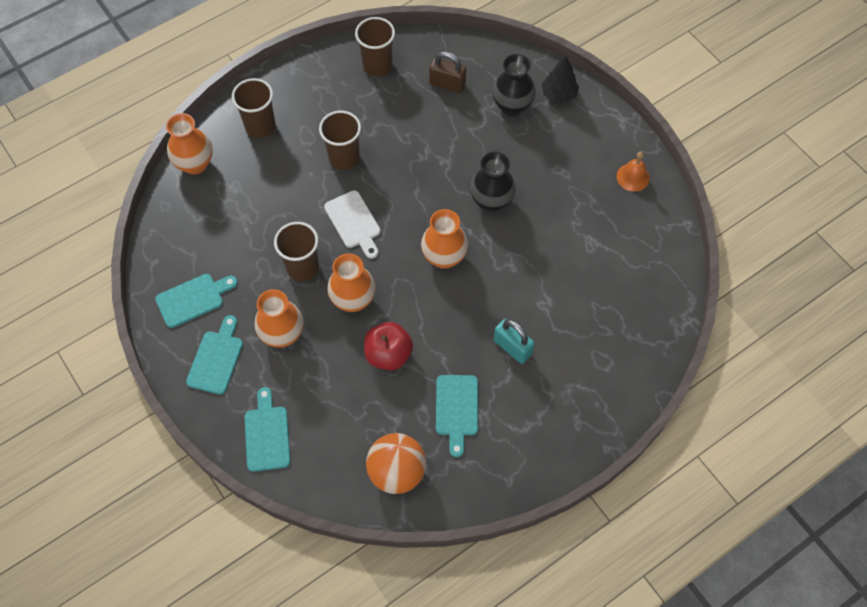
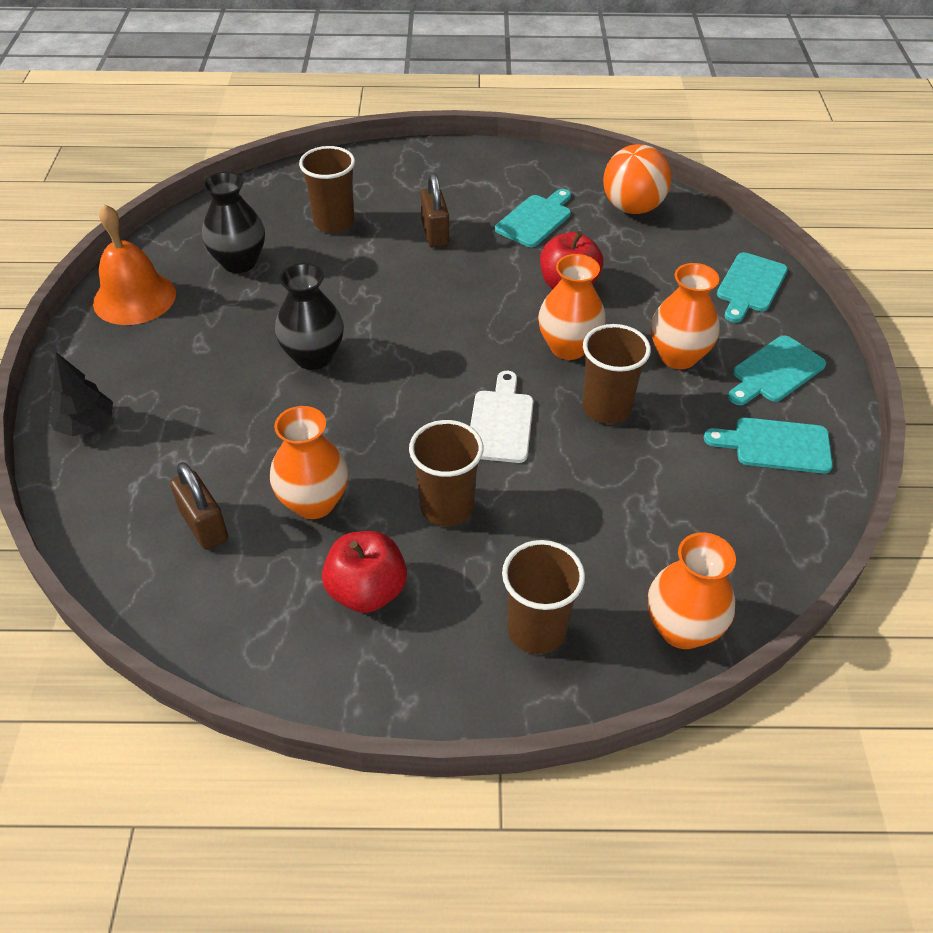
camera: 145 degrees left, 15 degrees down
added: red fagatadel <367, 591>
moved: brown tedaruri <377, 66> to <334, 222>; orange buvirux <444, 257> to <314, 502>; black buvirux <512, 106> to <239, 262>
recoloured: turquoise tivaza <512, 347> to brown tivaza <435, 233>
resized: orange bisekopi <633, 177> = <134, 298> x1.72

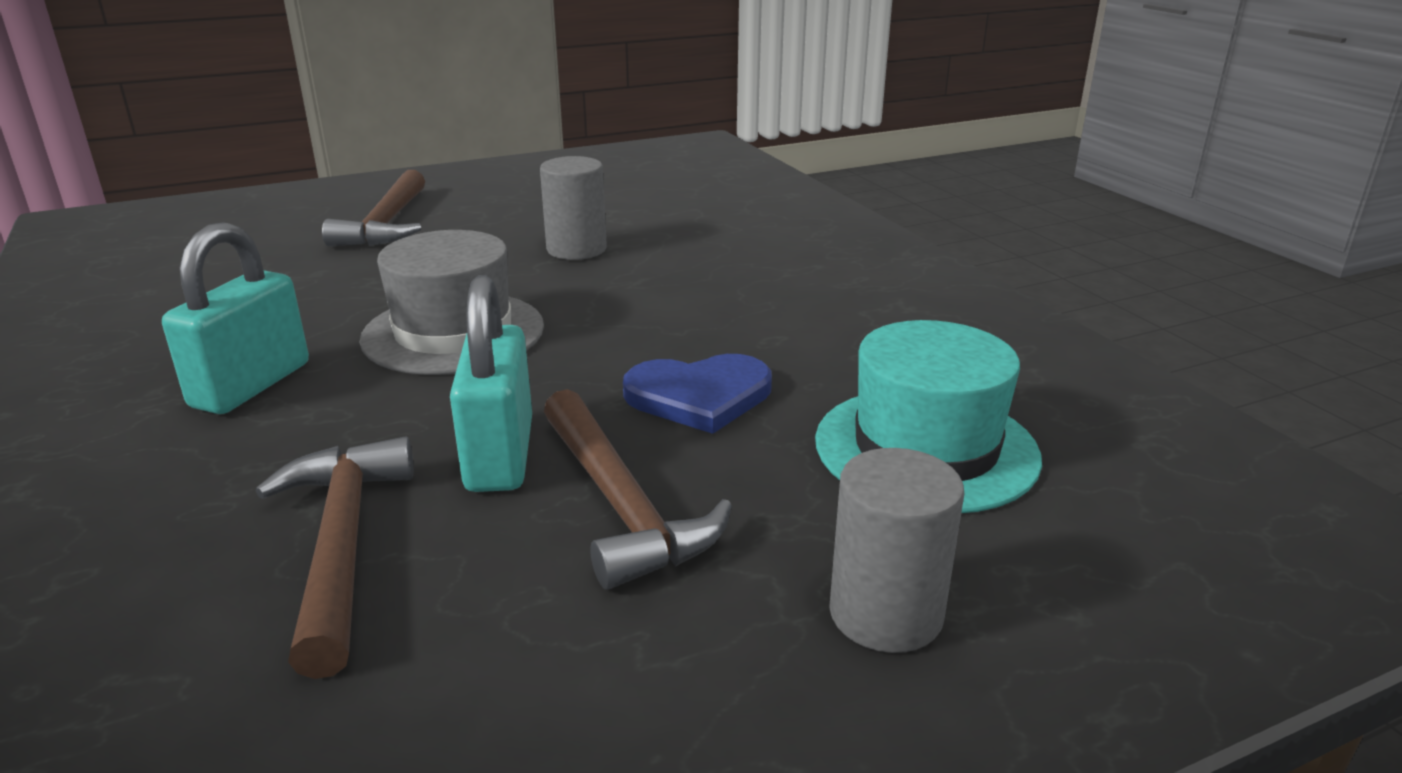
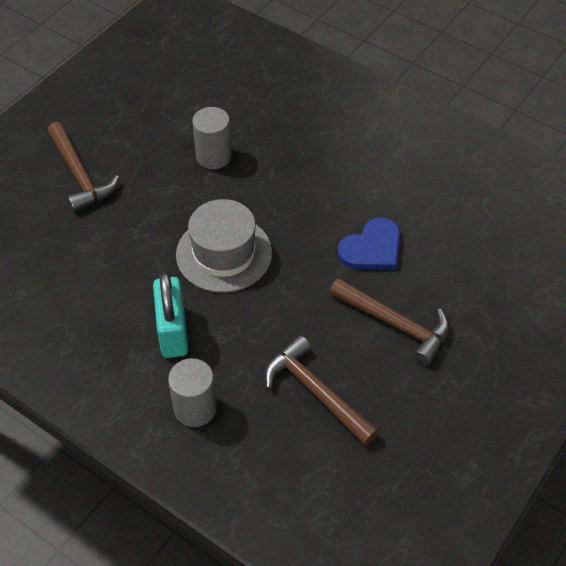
camera: 30 degrees left, 25 degrees up
removed: turquoise tivaza <499, 455>; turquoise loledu <926, 448>
moved: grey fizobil <885, 614> to <195, 408>

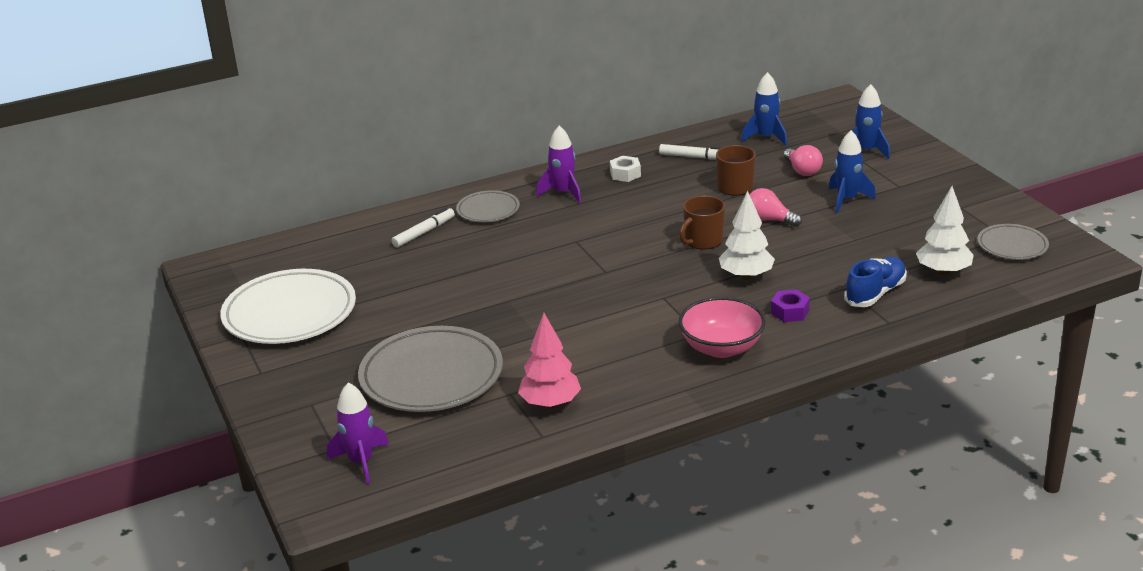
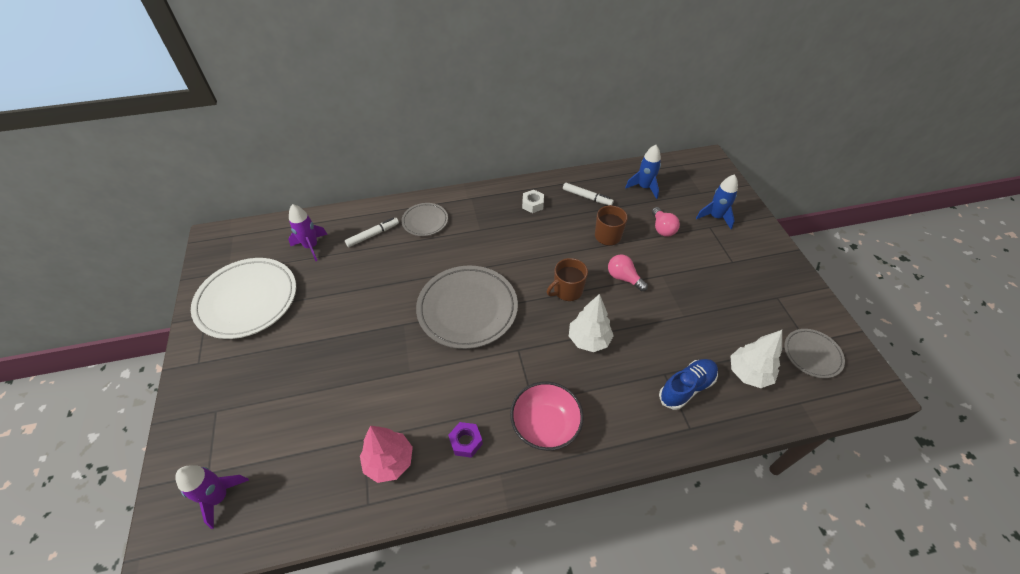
camera: 10 degrees right, 20 degrees up
removed: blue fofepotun <847, 199>
moved: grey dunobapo <431, 376> to <467, 309>; purple fofepotun <563, 193> to <311, 246>; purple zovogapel <790, 312> to <466, 442>

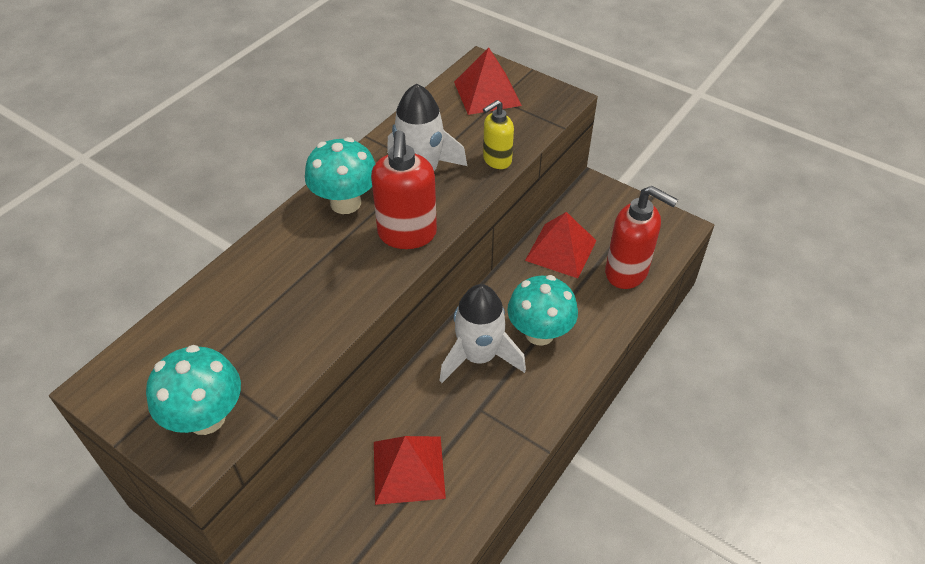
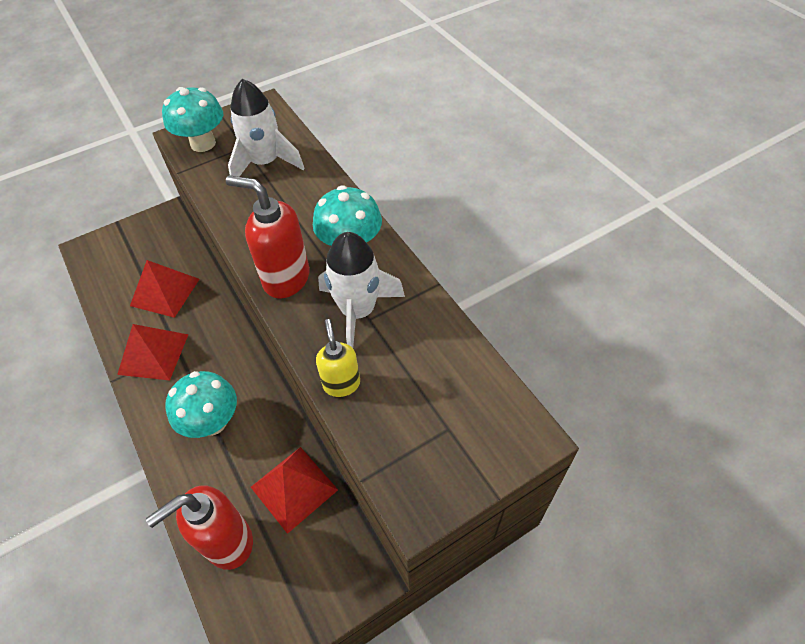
camera: 115 degrees right, 5 degrees up
moved: white fofepotun <479, 356> to <265, 163>; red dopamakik <487, 93> to <153, 354>

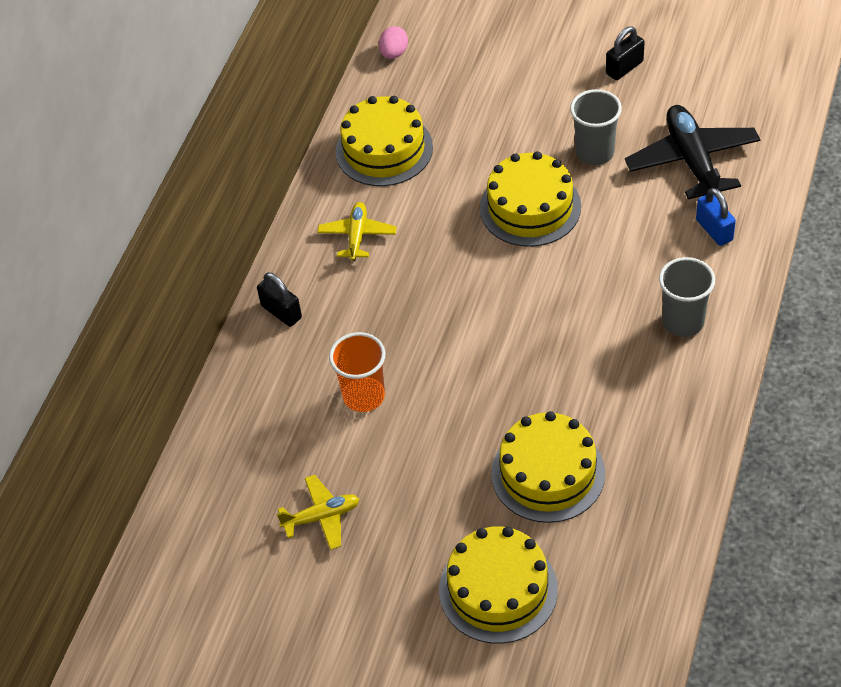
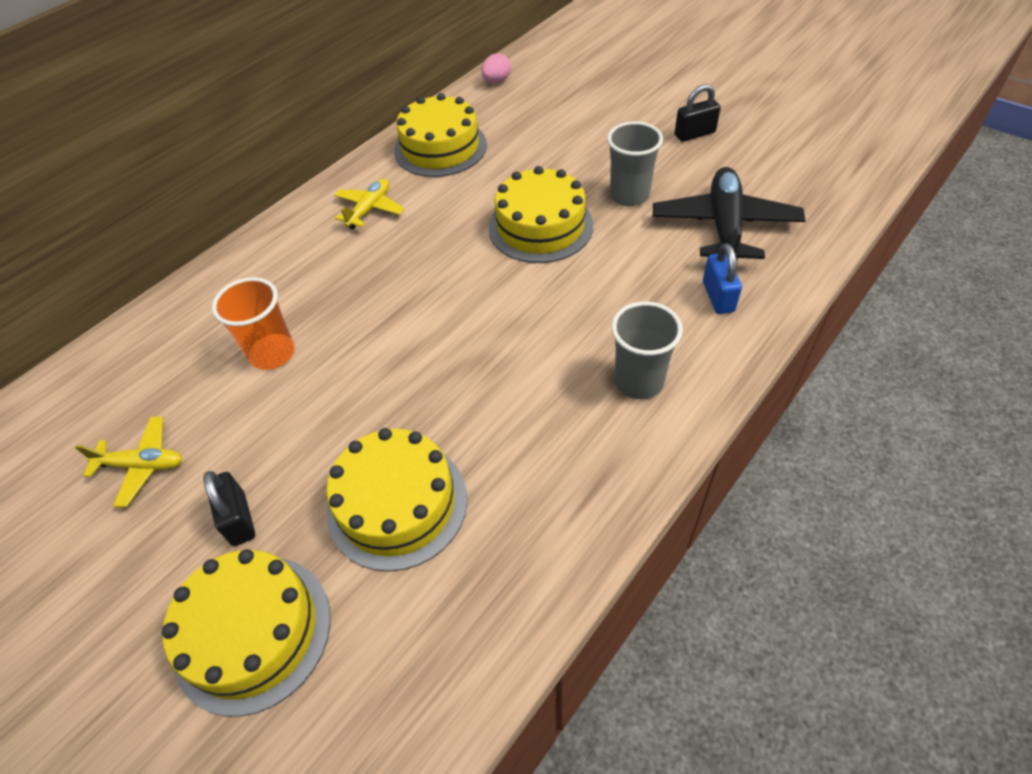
camera: 20 degrees right, 0 degrees up
moved: black tivaza <281, 312> to <239, 519>

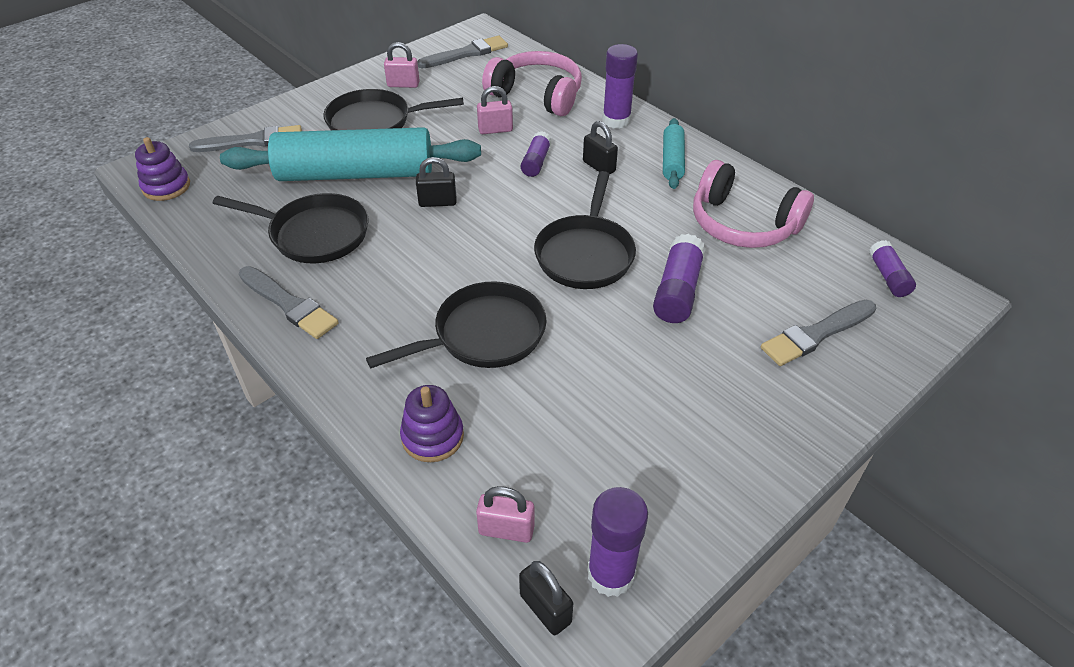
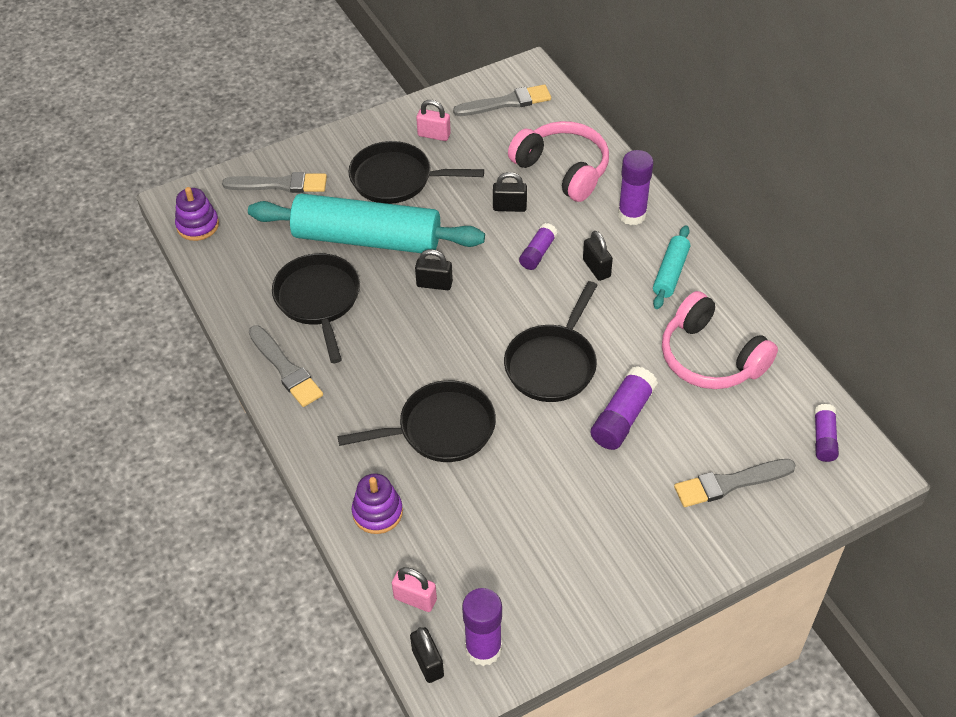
camera: 15 degrees right, 5 degrees up
recoloured: pink tivaza <495, 130> to black tivaza <509, 207>
turned: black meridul <314, 234> = <318, 300> 135 degrees counterclockwise

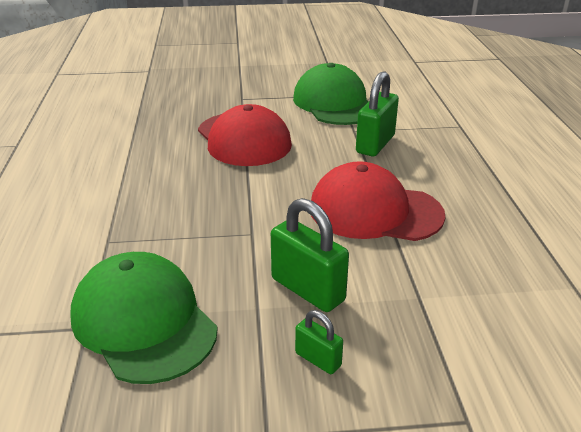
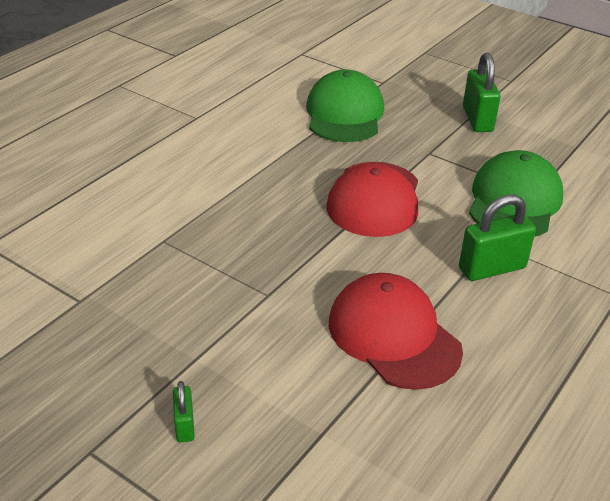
camera: 40 degrees right, 5 degrees up
moved: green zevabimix <143, 322> to <344, 114>; green tivaza <308, 289> to <477, 119>

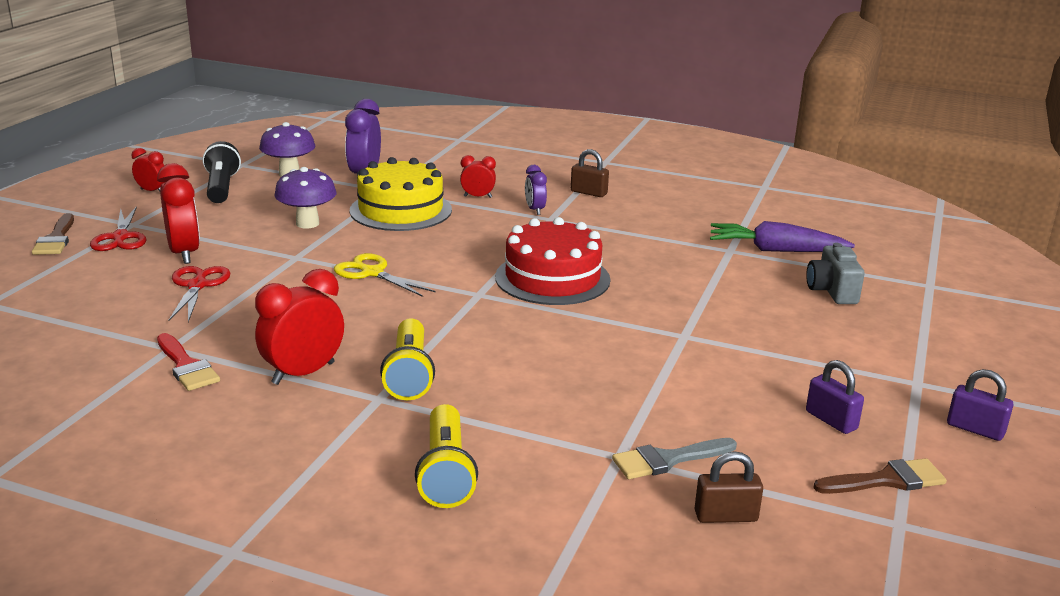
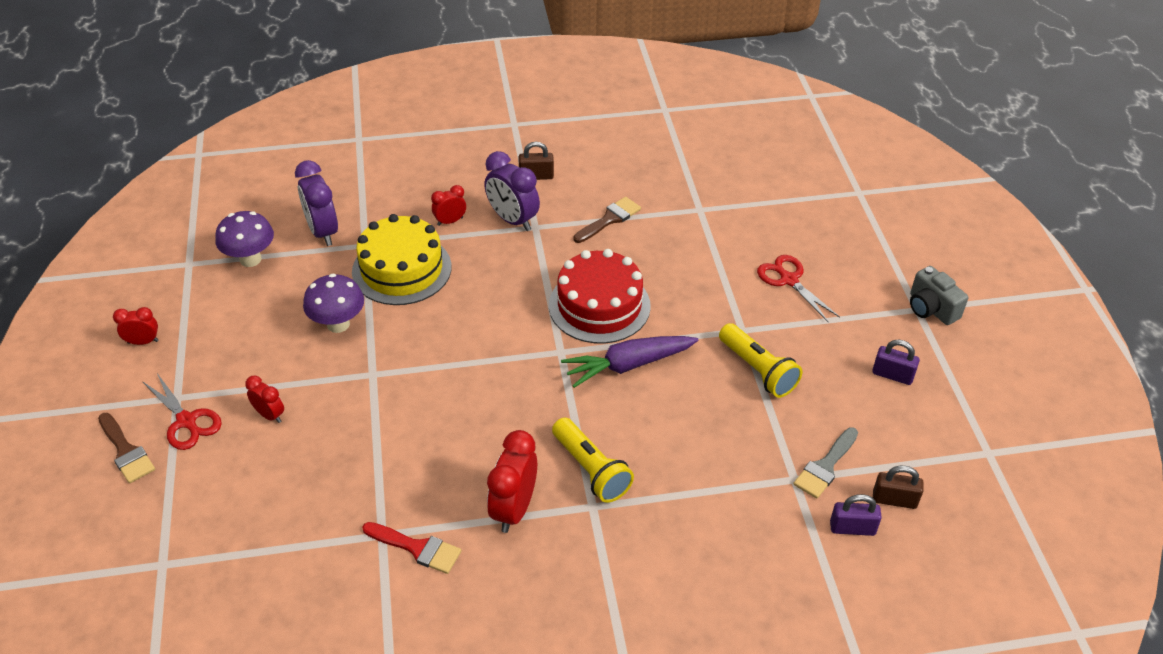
camera: 30 degrees left, 20 degrees up
removed: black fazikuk <221, 188>; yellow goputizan <372, 273>
moved: red goputizan <197, 286> to <789, 280>; yellow fazikuk <446, 472> to <758, 370>; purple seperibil <776, 250> to <628, 365>; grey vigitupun <832, 291> to <931, 309>; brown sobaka <887, 480> to <609, 219>; purple tivaza <975, 429> to <852, 528>
turned: brown tivaza <725, 516> = <894, 500> 45 degrees clockwise
resized: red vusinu <184, 253> = <269, 415> x0.56; purple vusinu <535, 210> = <513, 220> x1.78

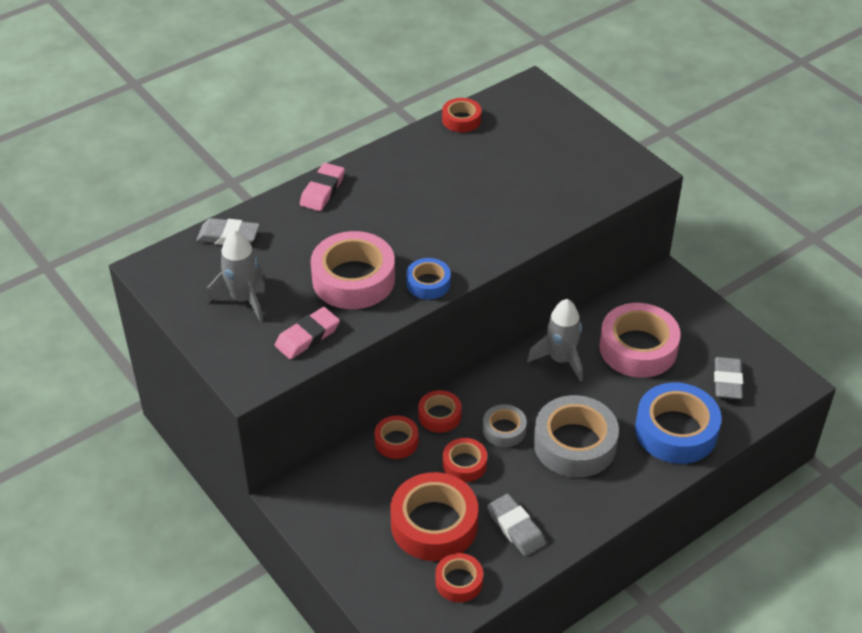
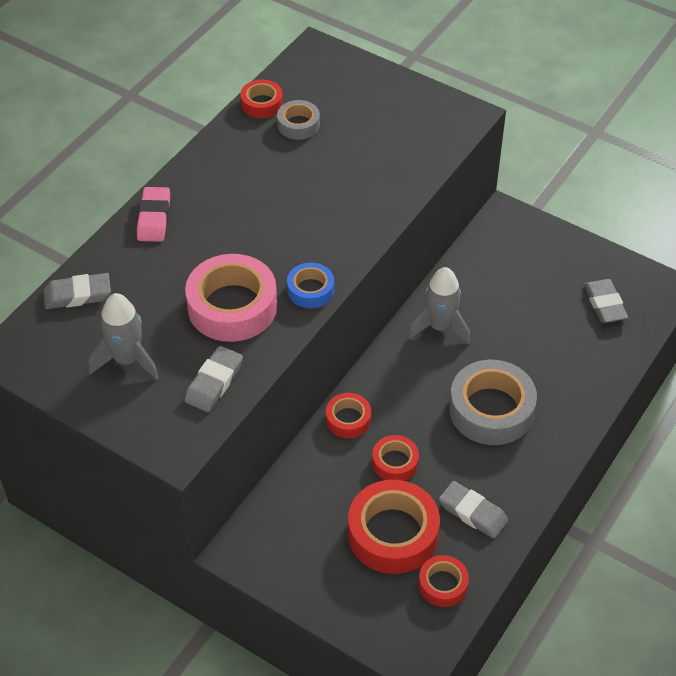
camera: 20 degrees left, 5 degrees up
removed: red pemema <396, 441>; pink pemema <638, 348>; blue pemema <676, 431>
moved: grey pemema <504, 430> to <298, 124>
recoloured: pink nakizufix <307, 336> to grey nakizufix <214, 382>

